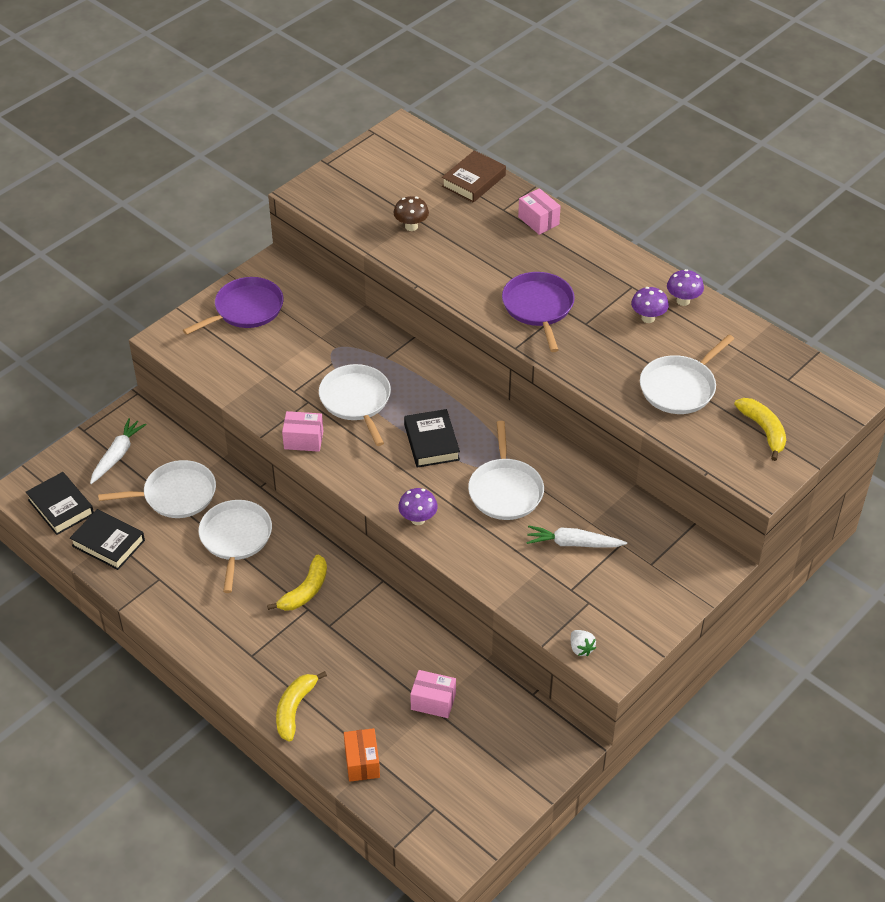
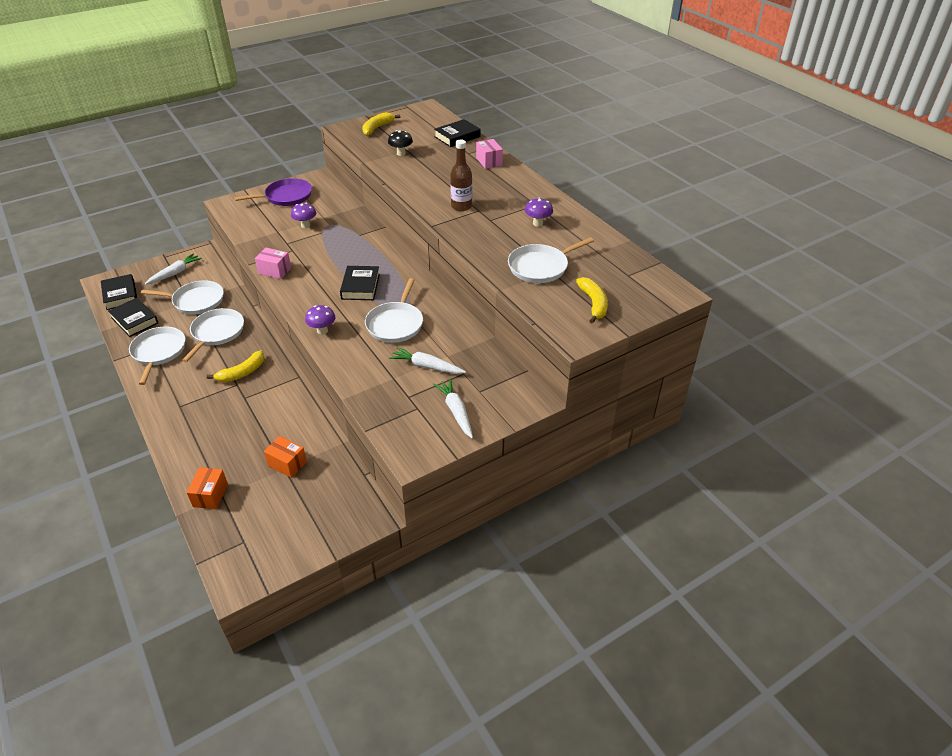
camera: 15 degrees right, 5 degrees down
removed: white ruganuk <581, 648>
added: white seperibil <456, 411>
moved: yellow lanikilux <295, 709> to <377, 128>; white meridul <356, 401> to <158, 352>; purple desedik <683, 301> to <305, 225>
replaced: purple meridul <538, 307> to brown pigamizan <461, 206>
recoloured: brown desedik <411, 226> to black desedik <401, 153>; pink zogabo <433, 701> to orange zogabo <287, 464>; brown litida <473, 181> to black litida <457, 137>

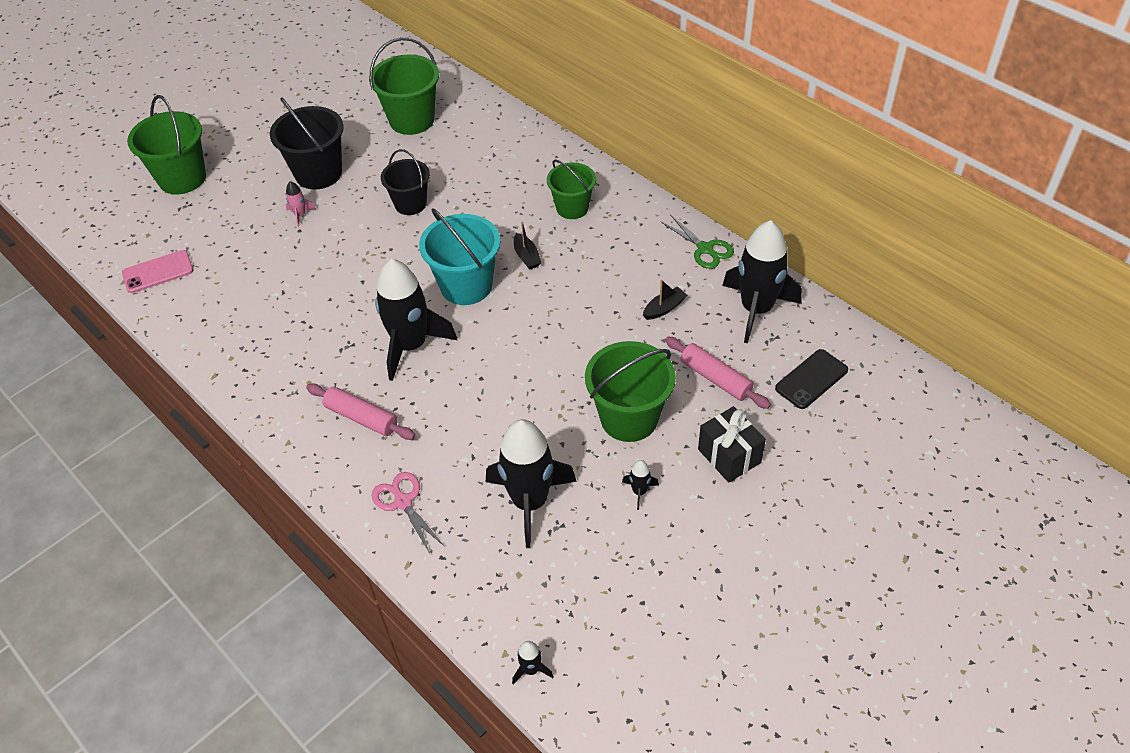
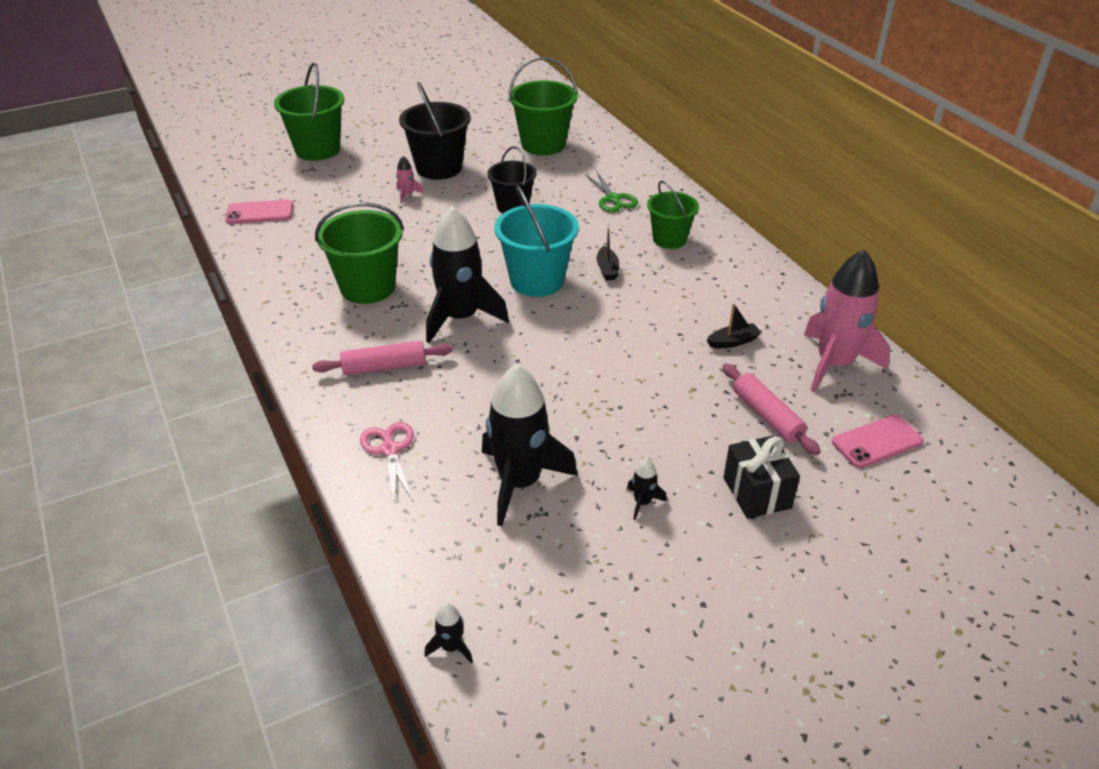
camera: 15 degrees right, 10 degrees down
moved: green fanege <629, 418> to <368, 287>; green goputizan <705, 249> to <613, 199>
recoloured: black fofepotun <756, 309> to pink fofepotun <834, 364>; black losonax <811, 379> to pink losonax <877, 442>
turned: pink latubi <361, 418> = <384, 367> 60 degrees counterclockwise

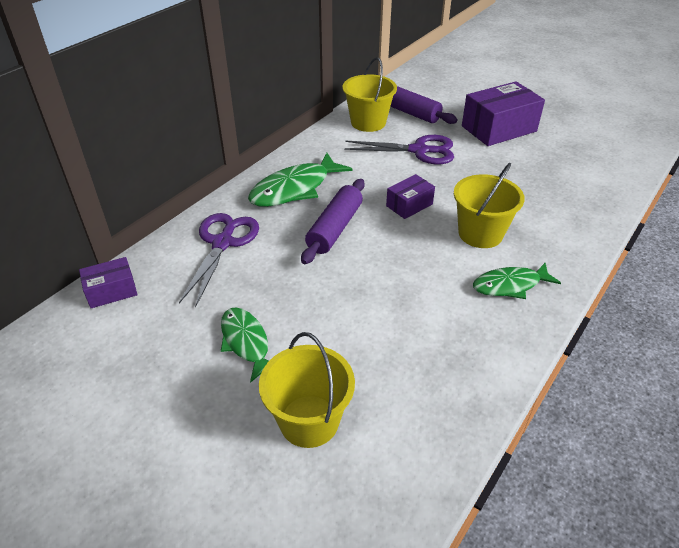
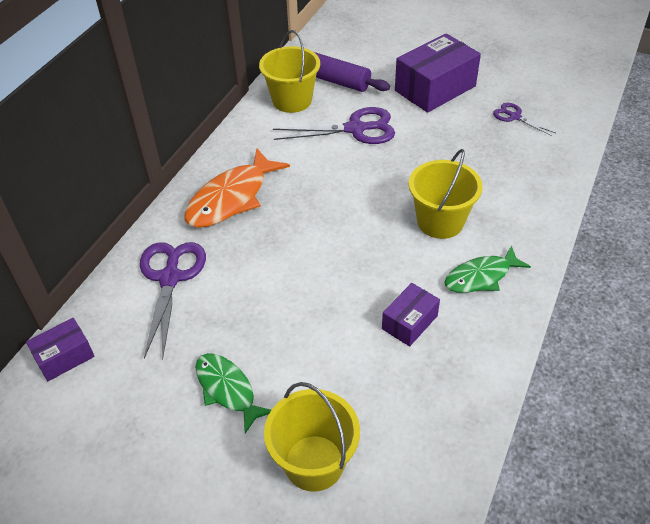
camera: 10 degrees left, 5 degrees up
removed: purple latubi <335, 228>
added: purple goputizan <514, 117>
moved: purple zogabo <409, 205> to <409, 322>
recoloured: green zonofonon <295, 189> to orange zonofonon <231, 198>

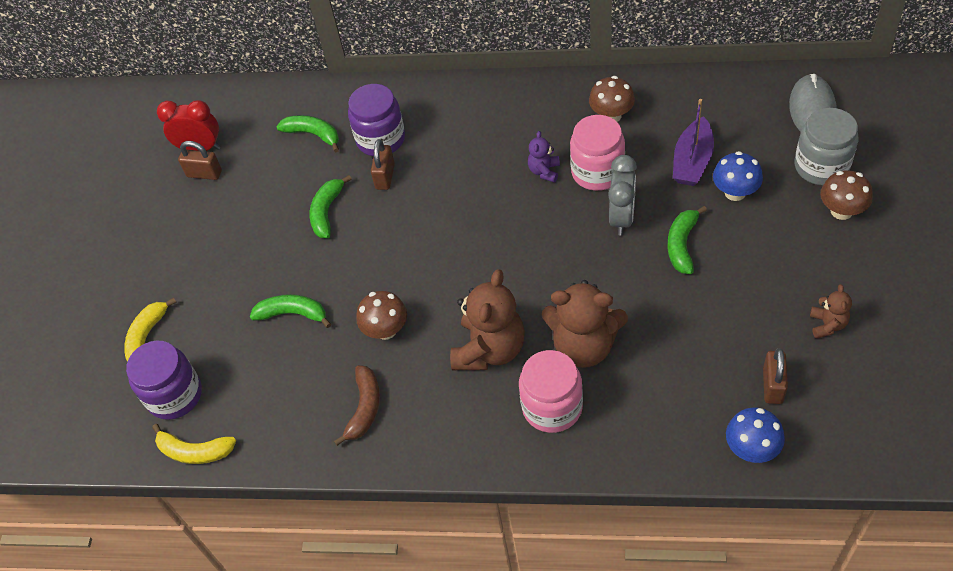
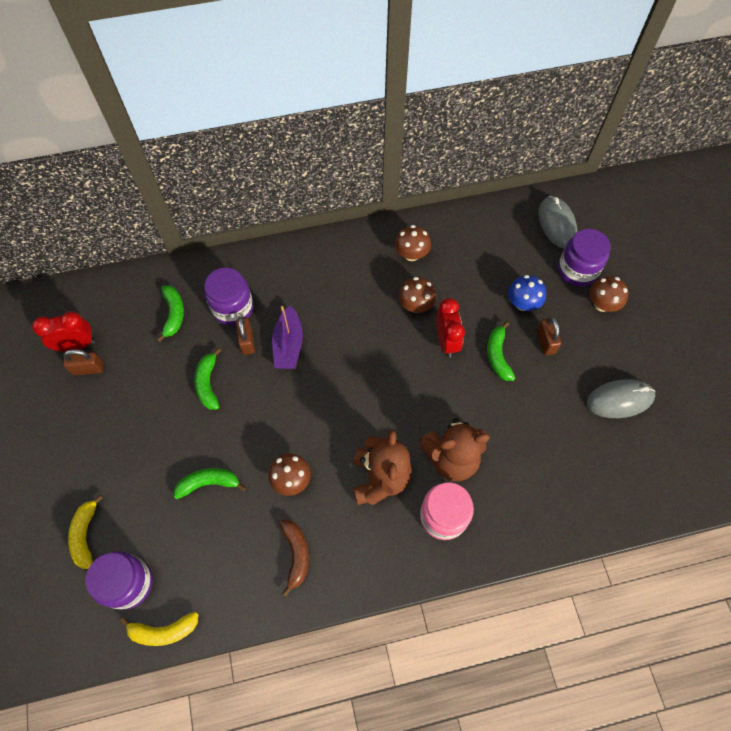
camera: 25 degrees left, 10 degrees up
removed: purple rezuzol <544, 171>; blue desedik <751, 449>
moved: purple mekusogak <692, 161> to <288, 345>; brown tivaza <772, 385> to <545, 342>
replaced: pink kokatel <597, 172> to brown desedik <416, 305>; brown rezuzol <827, 325> to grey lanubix <619, 400>
recoloured: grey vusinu <621, 218> to red vusinu <446, 341>; grey kokatel <821, 166> to purple kokatel <577, 270>
turned: green lanikilux <313, 135> = <173, 314> 75 degrees clockwise

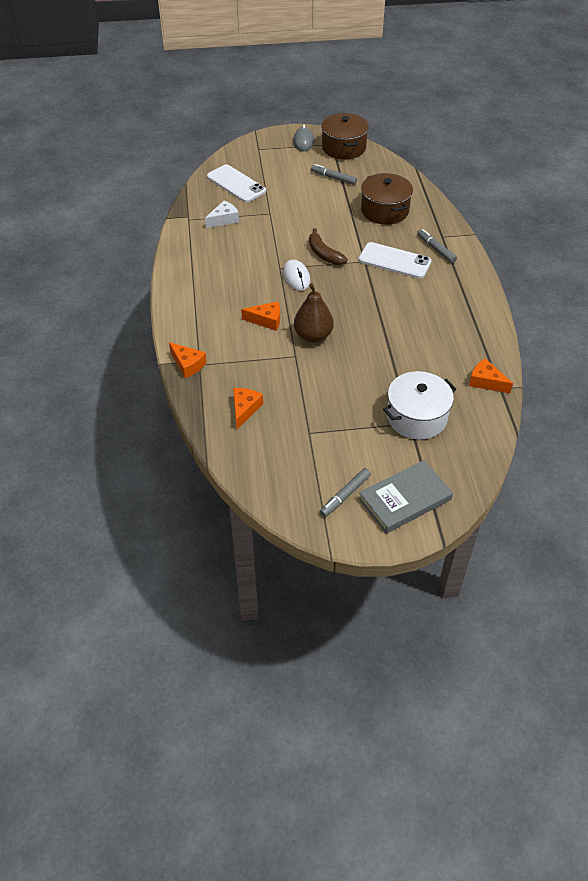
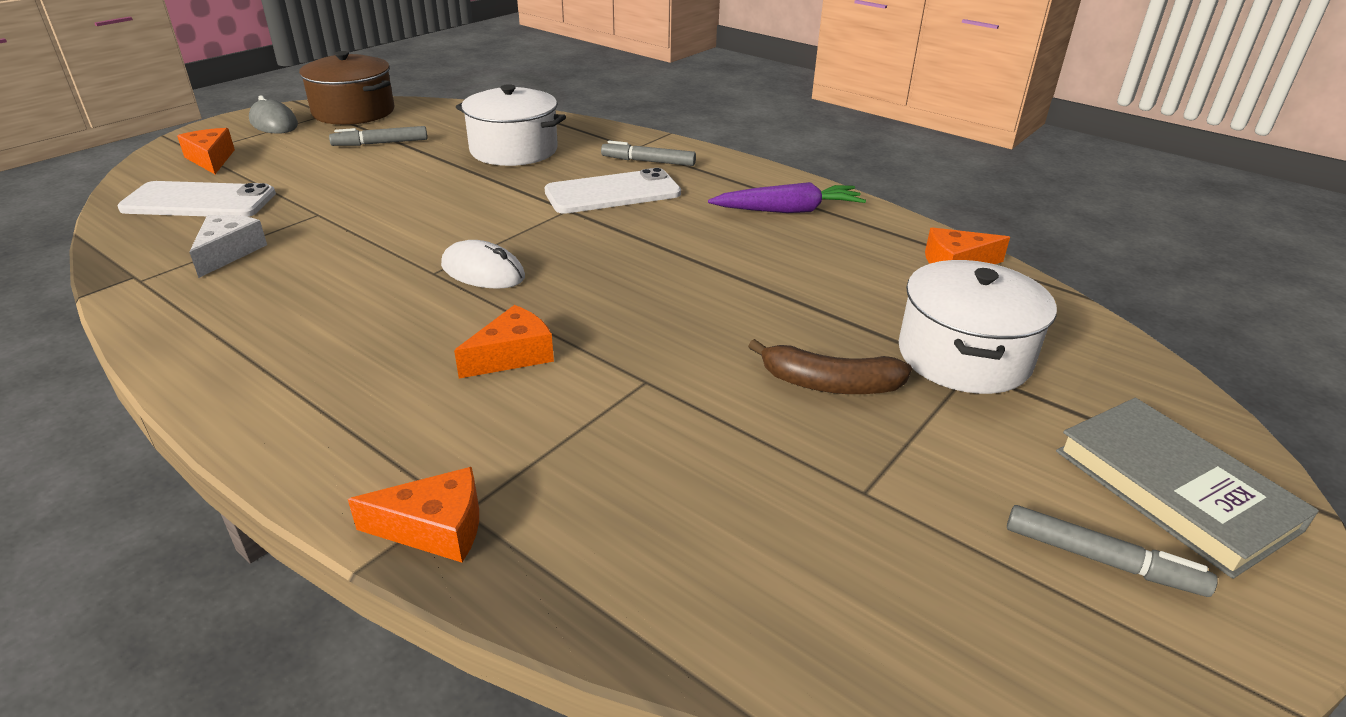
camera: 45 degrees left, 15 degrees down
removed: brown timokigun <313, 336>
added: purple seperibil <788, 210>
moved: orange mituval <245, 409> to <211, 159>; brown lanikilux <324, 254> to <830, 384>
recoloured: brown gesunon <384, 210> to white gesunon <514, 150>
turned: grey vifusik <345, 495> = <1101, 560> 60 degrees counterclockwise; grey litida <405, 499> = <1174, 489> 45 degrees counterclockwise

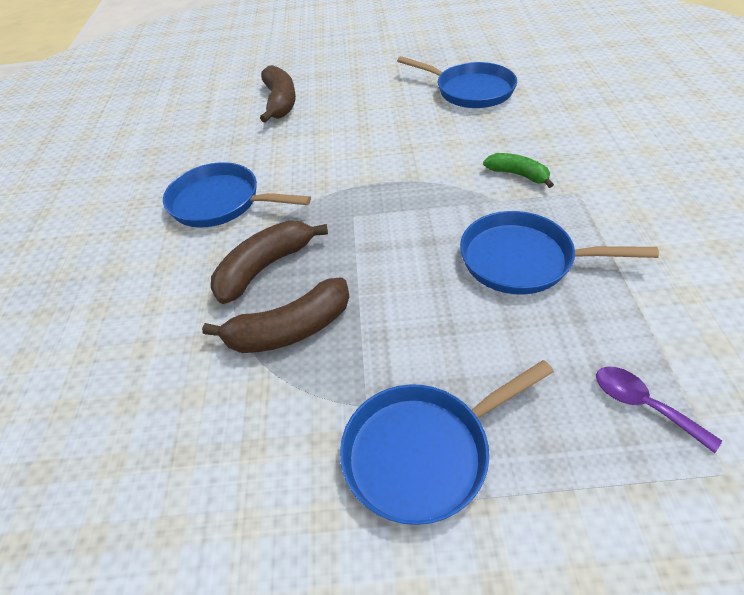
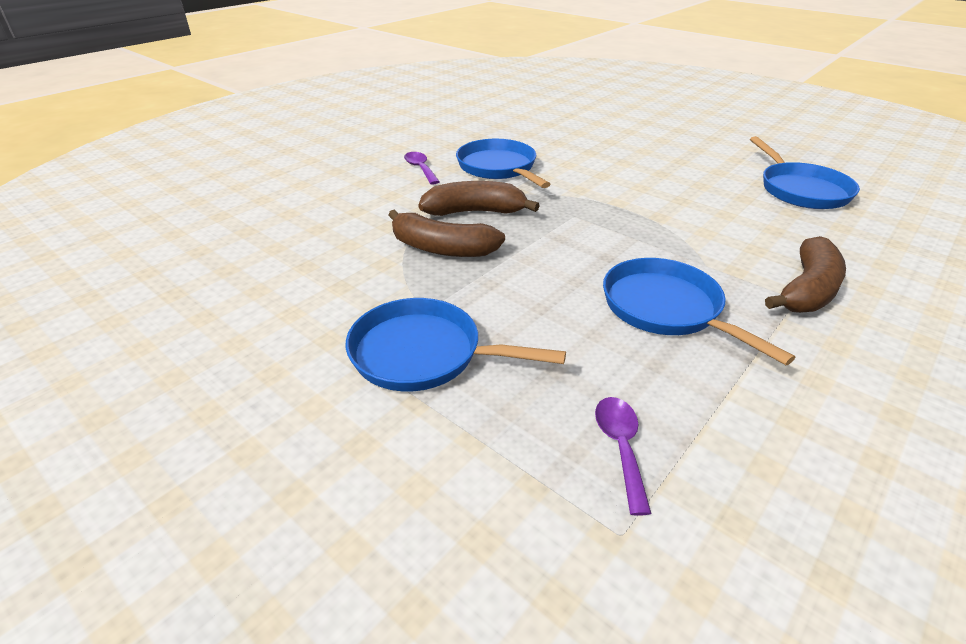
camera: 40 degrees right, 10 degrees down
removed: green lanikilux <518, 175>
added: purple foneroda <420, 168>
moved: brown lanikilux <280, 102> to <807, 290>

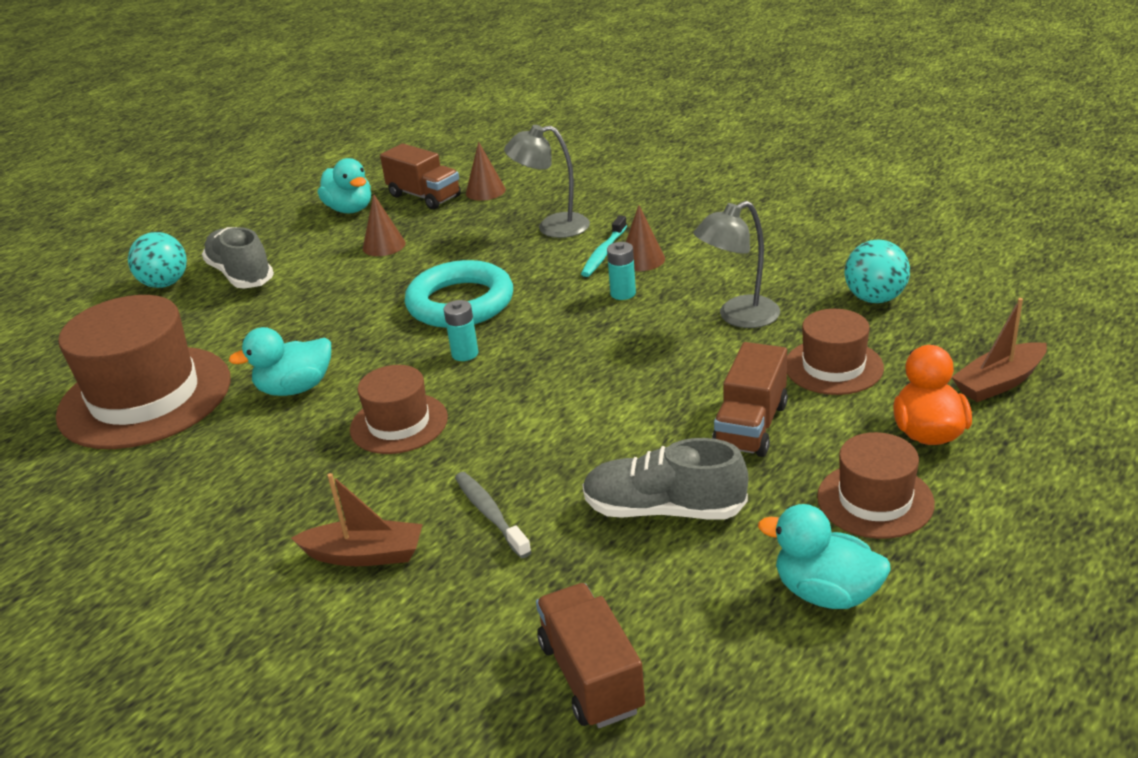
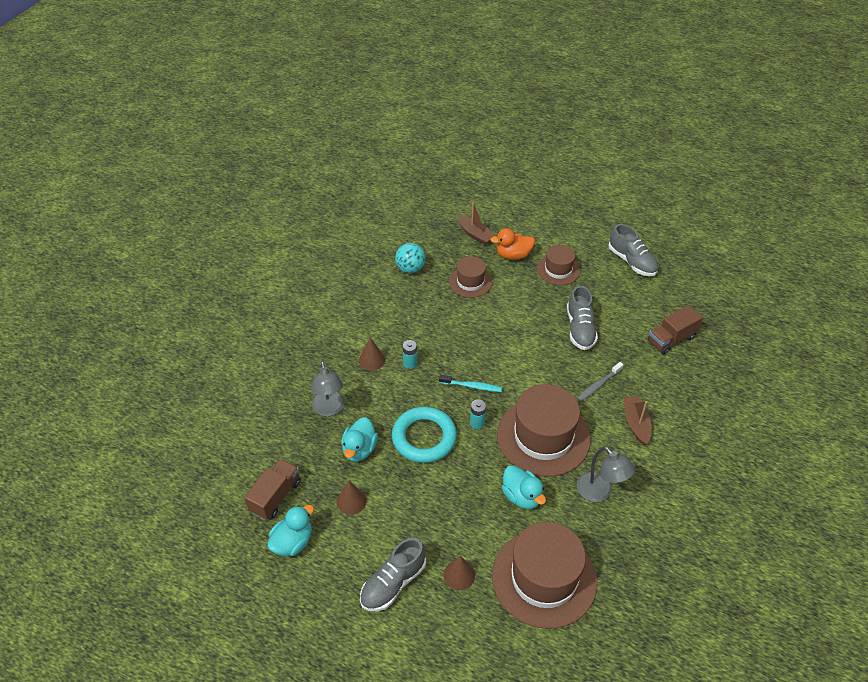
camera: 105 degrees left, 15 degrees up
removed: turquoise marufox <165, 284>; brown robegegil <751, 426>
added: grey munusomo <632, 262>
moved: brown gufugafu <485, 191> to <459, 575>; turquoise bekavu <603, 253> to <472, 386>; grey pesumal <738, 317> to <600, 492>; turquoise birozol <826, 593> to <359, 449>
resized: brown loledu <399, 423> = <543, 437> x1.85

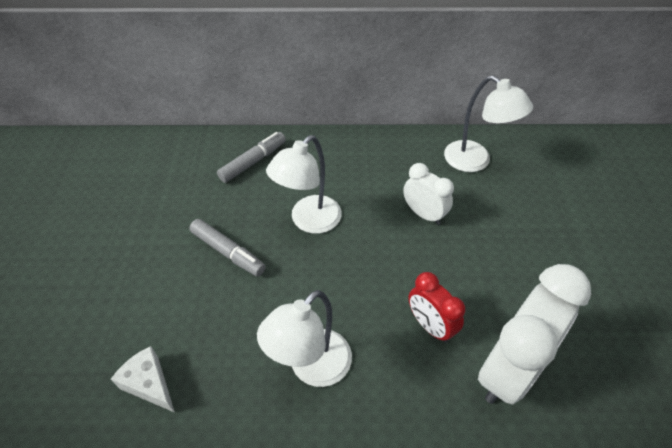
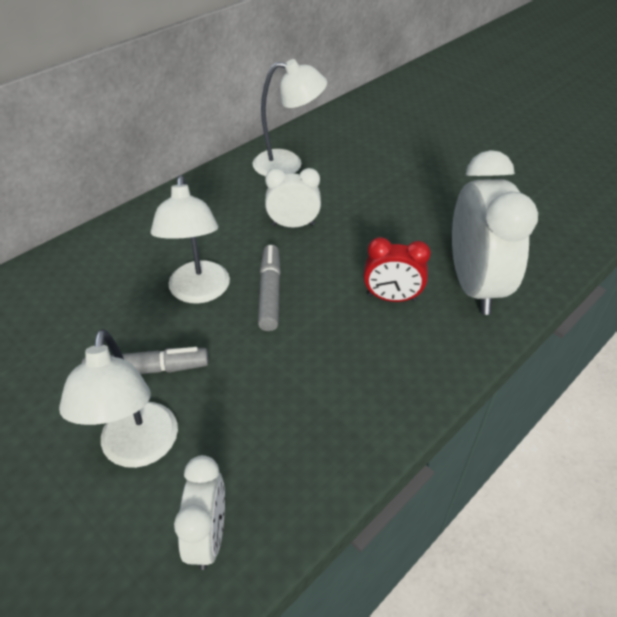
camera: 45 degrees left, 5 degrees down
moved: grey vifusik <253, 162> to <270, 293>; white pesumal <311, 368> to <138, 450>
replaced: white mituval <149, 384> to white vusinu <208, 536>

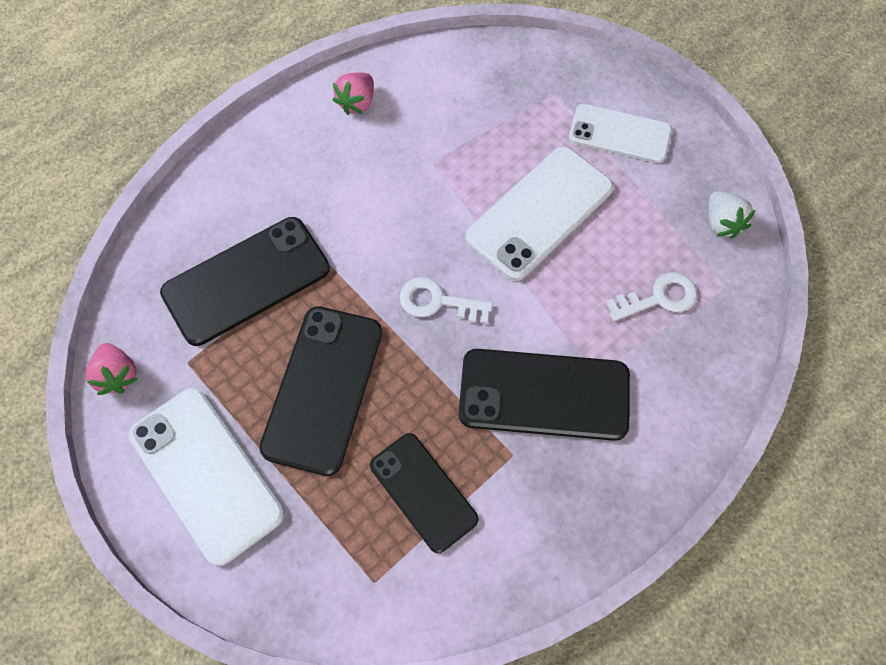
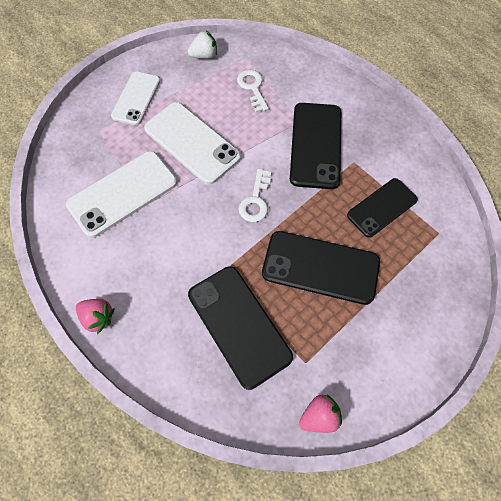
camera: 90 degrees left, 0 degrees up
moved: white losonax <206, 474> to <123, 193>; pink ruganuk <357, 103> to <98, 317>

